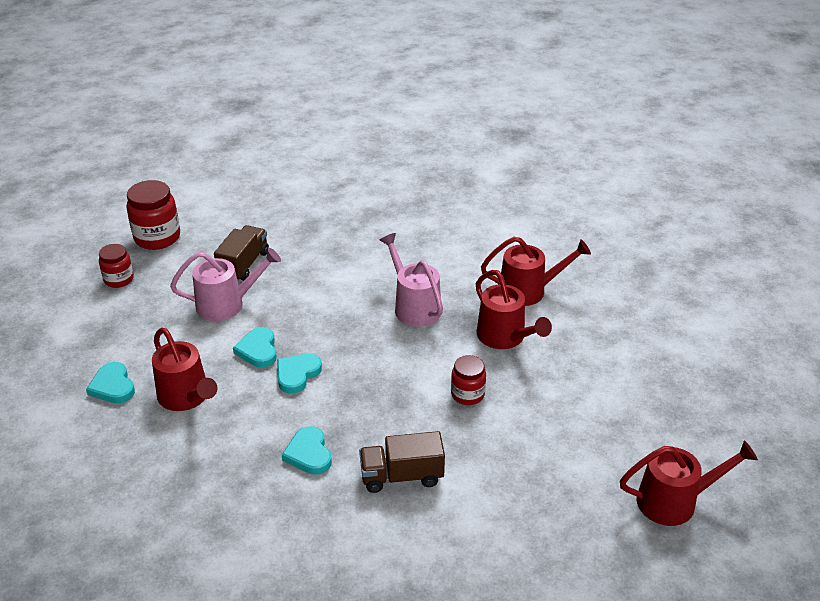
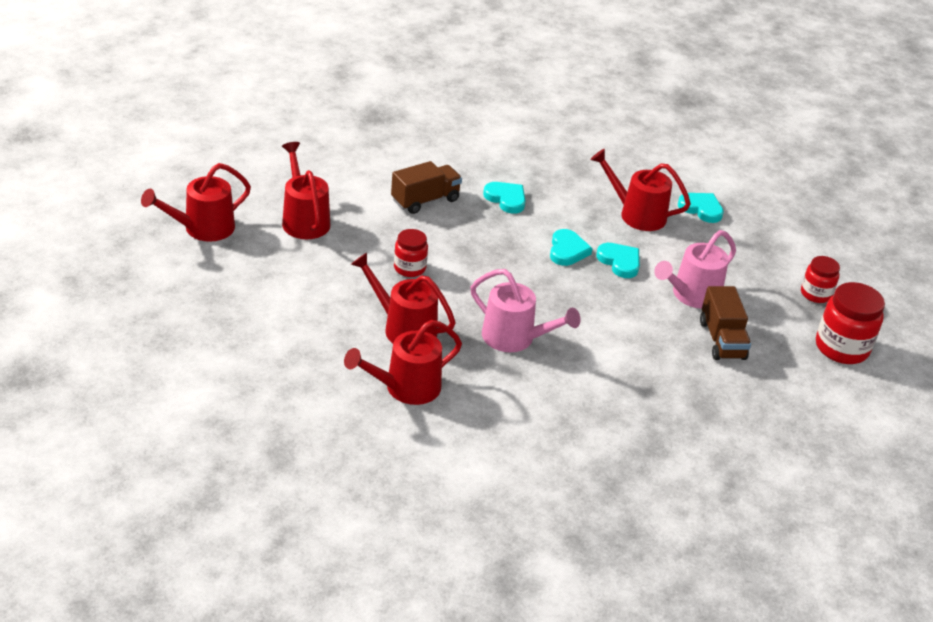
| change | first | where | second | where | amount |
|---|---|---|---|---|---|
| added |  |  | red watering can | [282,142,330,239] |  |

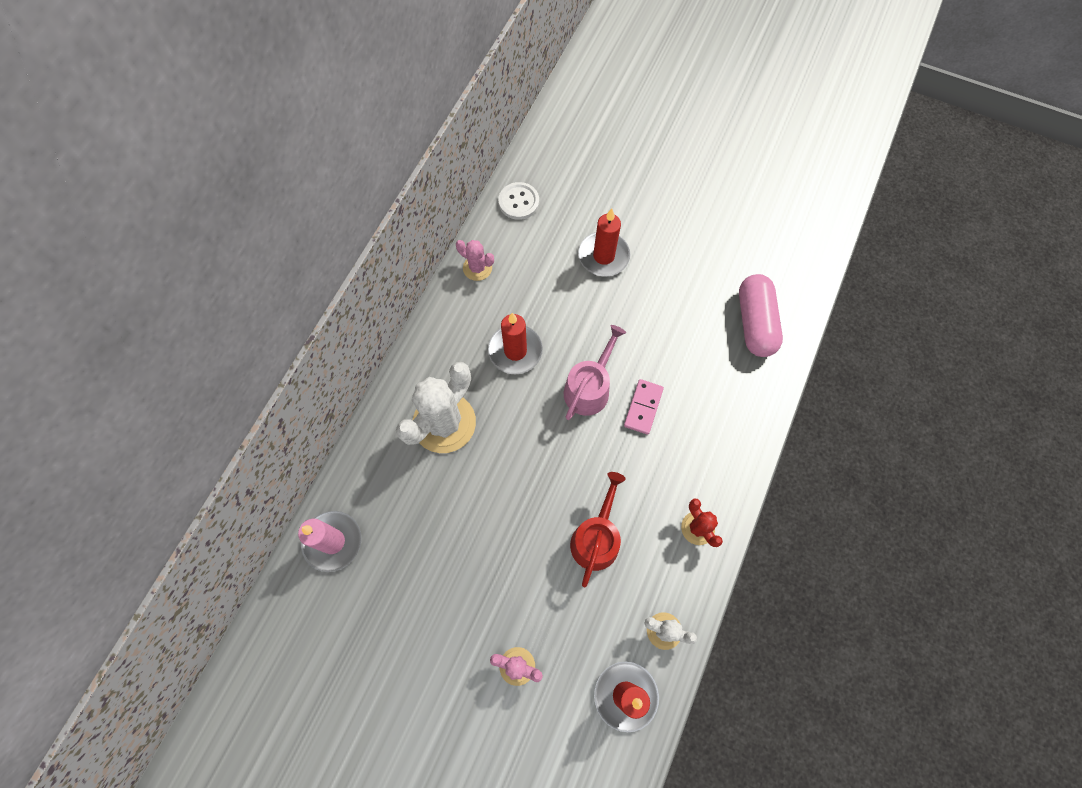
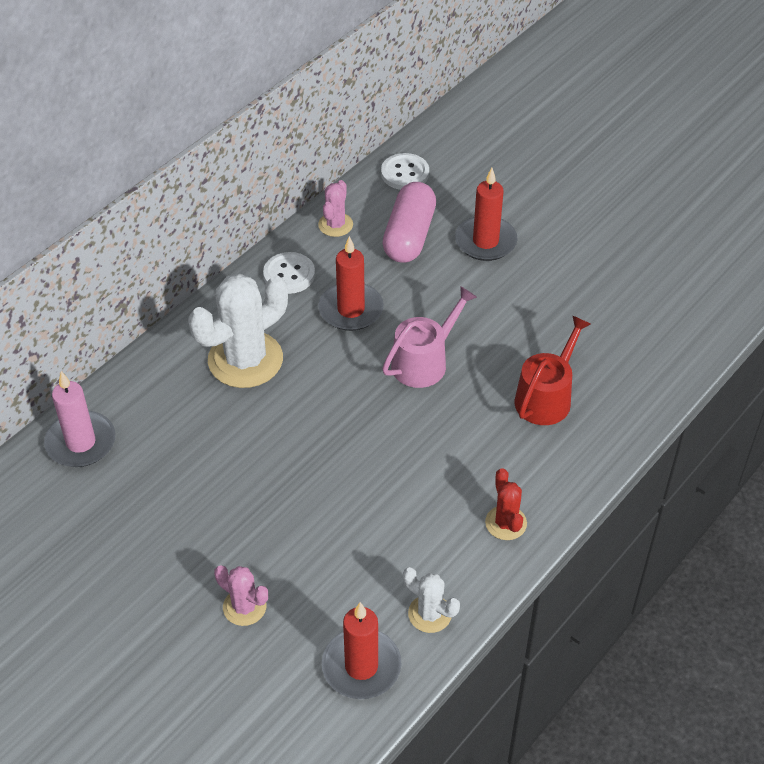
| change | first | where | second | where | amount |
|---|---|---|---|---|---|
| added |  |  | pure white button | [263,252,315,294] |  |
| turned | pink saguaro cactus | [456,240,494,281] |  | [318,180,353,237] | 60 degrees clockwise |
| moved | pink pill | [739,274,783,357] |  | [383,182,436,263] |  |
| moved | red watering can | [570,472,626,587] |  | [514,315,591,425] |  |
| removed | pink domino piece | [624,379,664,435] |  |  |  |

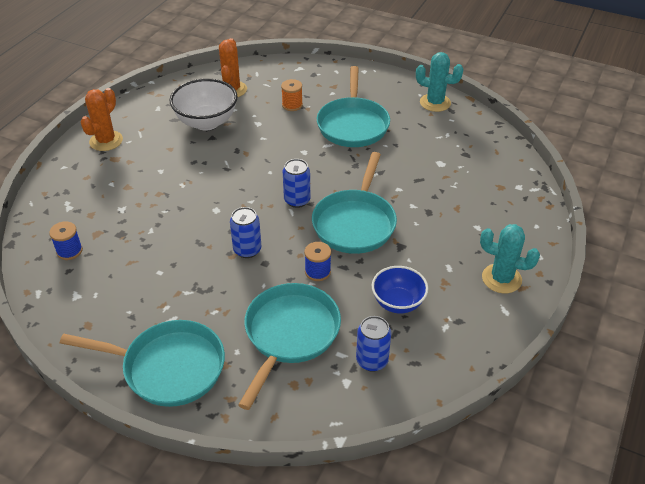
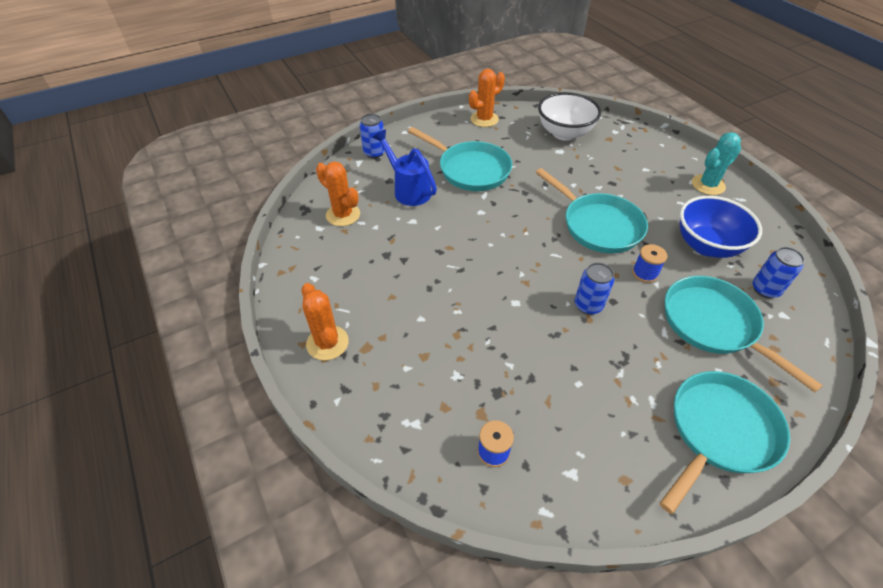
| change | first | where | second | where | amount |
|---|---|---|---|---|---|
| moved | cobalt soda can | [283,159,310,208] |  | [360,114,385,158] |  |
| replaced | orange spool | [281,79,303,111] | cobalt watering can | [372,129,437,206] |  |
| recoloured | aqua saguaro cactus | [416,52,463,112] | orange saguaro cactus | [469,69,505,127] |  |
| moved | pure white deep dish | [169,78,237,131] |  | [538,92,601,141] |  |
| resized | cobalt deep dish | [372,266,428,313] |  | [680,196,762,258] | x1.51 |

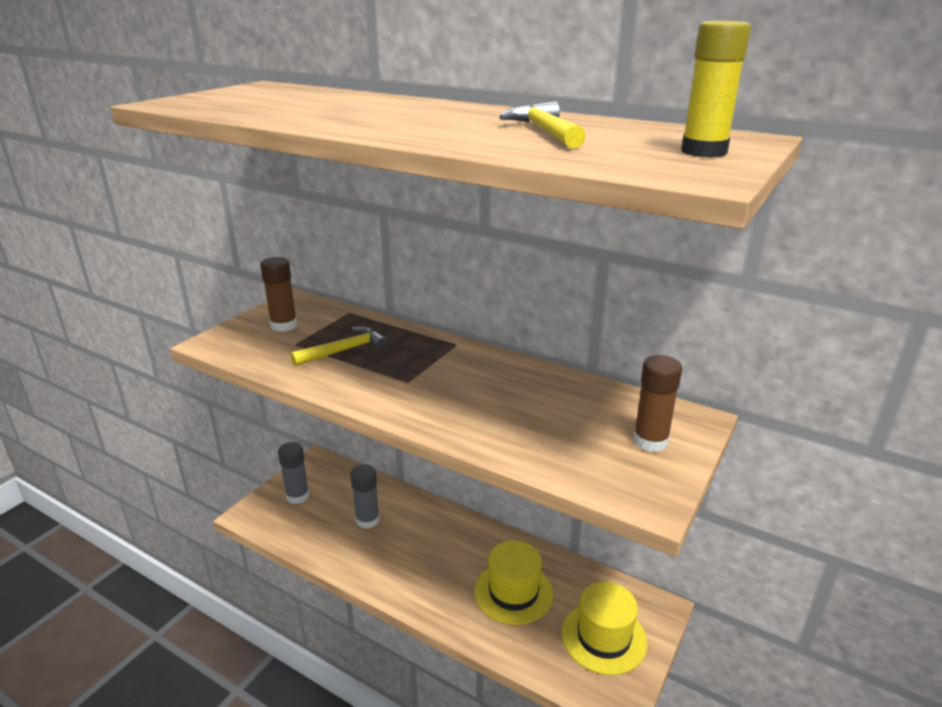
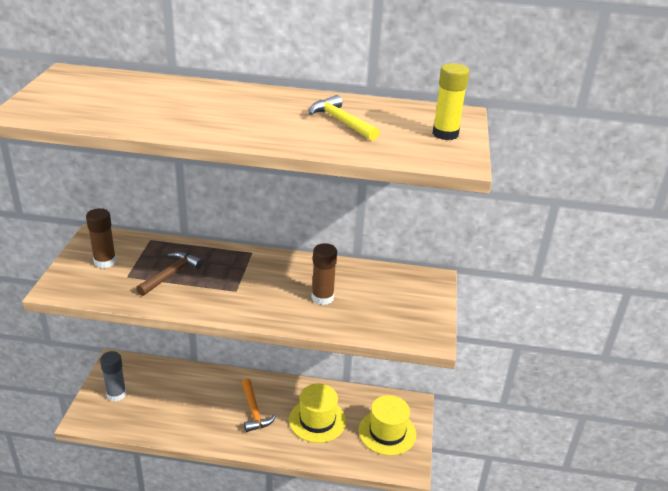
| change | first | where | second | where | amount |
|---|---|---|---|---|---|
| recoloured | yellow hammer | [290,326,388,366] | brown hammer | [136,251,203,296] |  |
| added |  |  | orange hammer | [242,379,276,432] |  |
| moved | brown glue | [633,355,682,452] |  | [312,243,337,305] |  |
| removed | ash-grey glue | [350,464,380,529] |  |  |  |

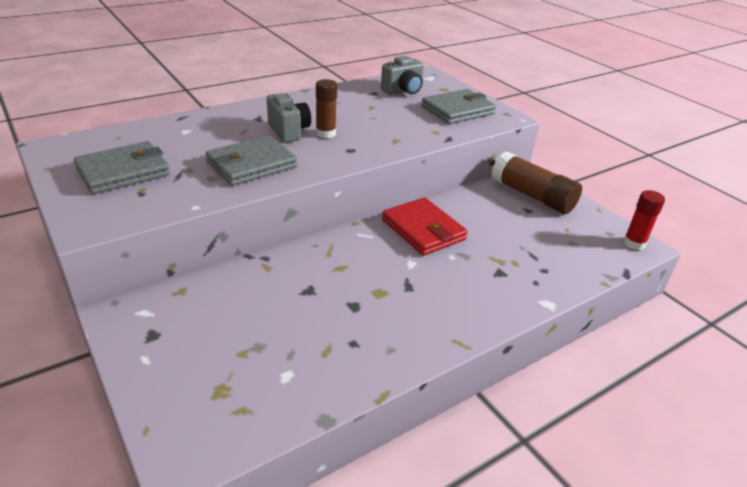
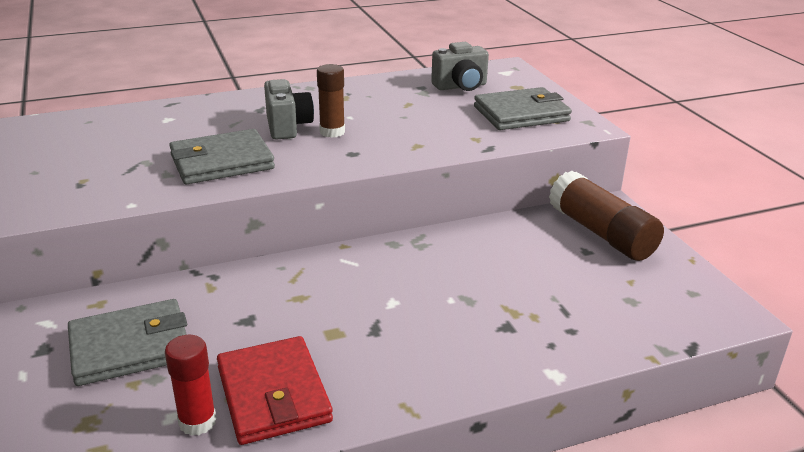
| change | first | where | second | where | amount |
|---|---|---|---|---|---|
| moved | ash-grey wallet | [74,141,170,194] |  | [68,299,187,386] |  |
| moved | red glue | [623,190,665,250] |  | [165,335,217,436] |  |
| moved | red wallet | [382,198,468,255] |  | [217,336,333,445] |  |

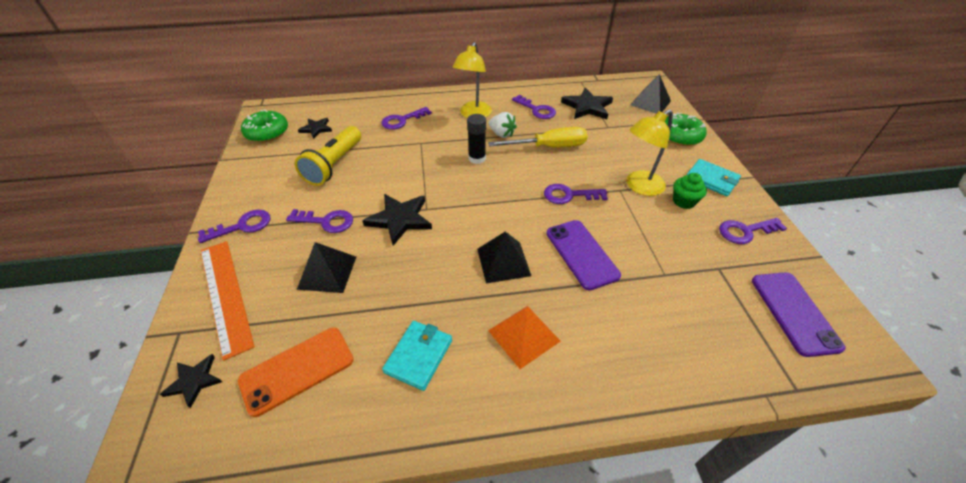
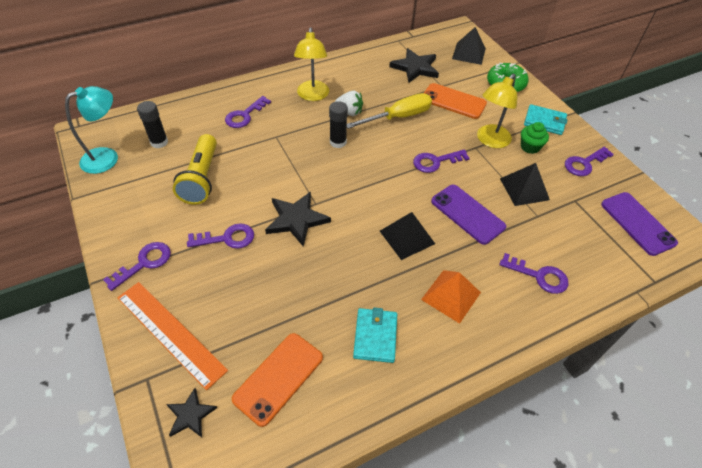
| change | first | where | second | where | amount |
|---|---|---|---|---|---|
| replaced | green glazed donut | [241,109,288,142] | aqua lamp | [65,86,118,174] |  |
| replaced | ebony star | [298,118,332,139] | ebony glue | [137,101,168,148] |  |
| added |  |  | orange phone | [424,83,487,119] |  |
| moved | purple latchkey | [512,95,556,119] |  | [499,253,568,294] |  |
| moved | ebony pyramid | [297,242,356,293] |  | [500,163,550,206] |  |

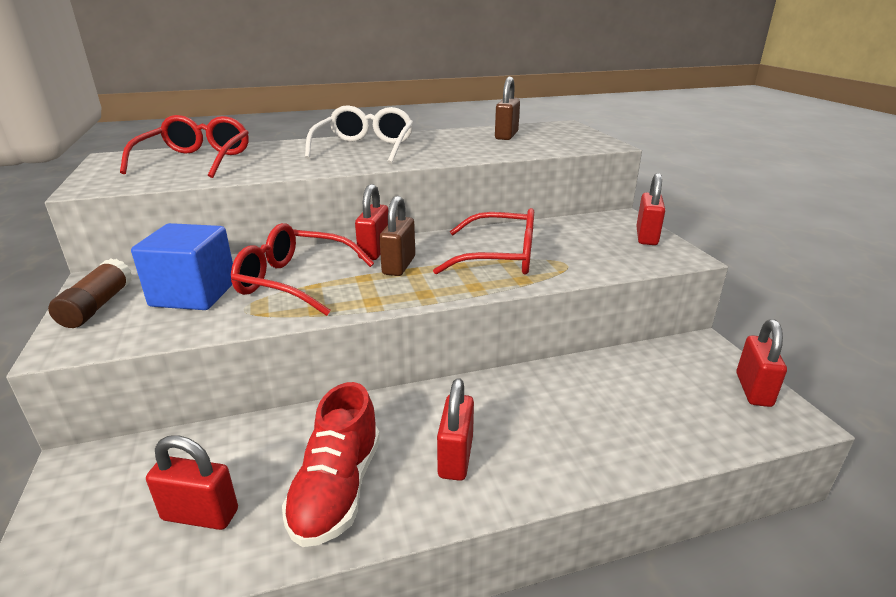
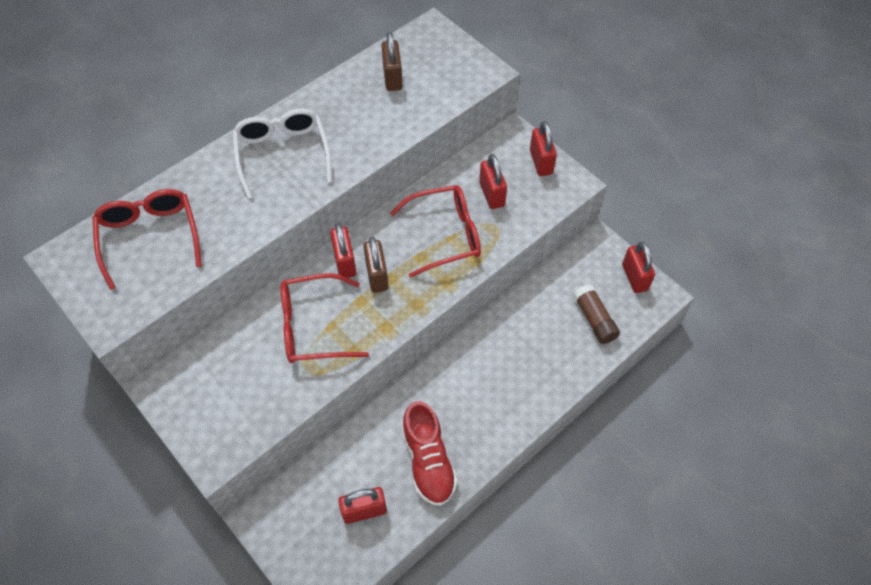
| change | first | where | second | where | amount |
|---|---|---|---|---|---|
| moved | red lock | [437,378,474,481] |  | [479,154,507,209] |  |
| moved | brown glue | [48,259,132,328] |  | [573,284,620,344] |  |
| removed | cobalt cube | [131,223,233,310] |  |  |  |

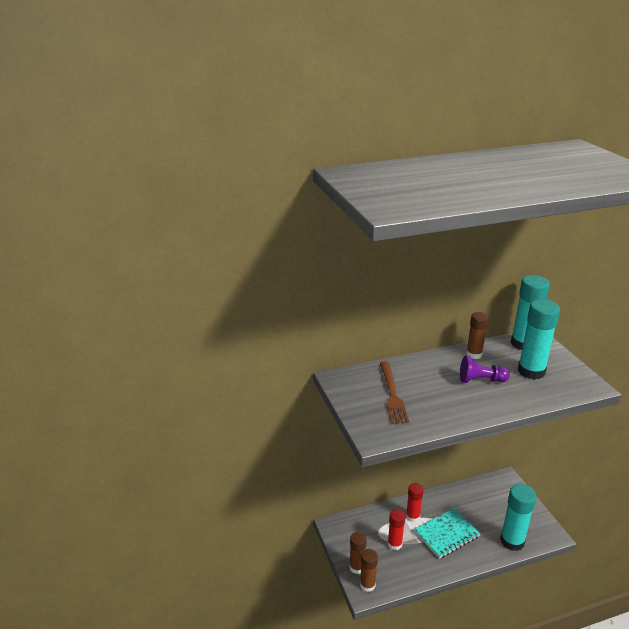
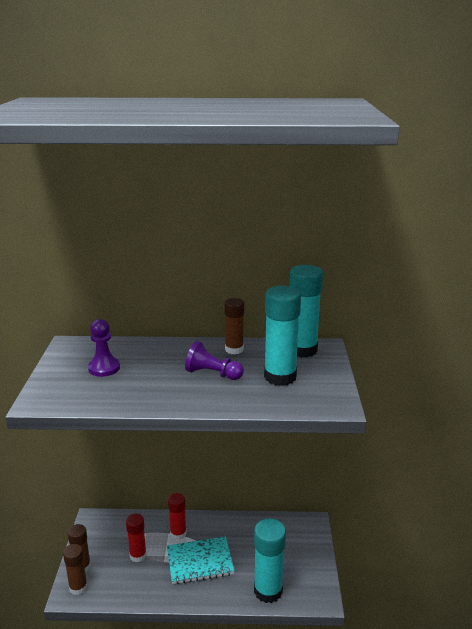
| change | first | where | second | where | amount |
|---|---|---|---|---|---|
| replaced | brown table fork | [380,362,409,424] | purple pawn | [88,319,120,377] |  |

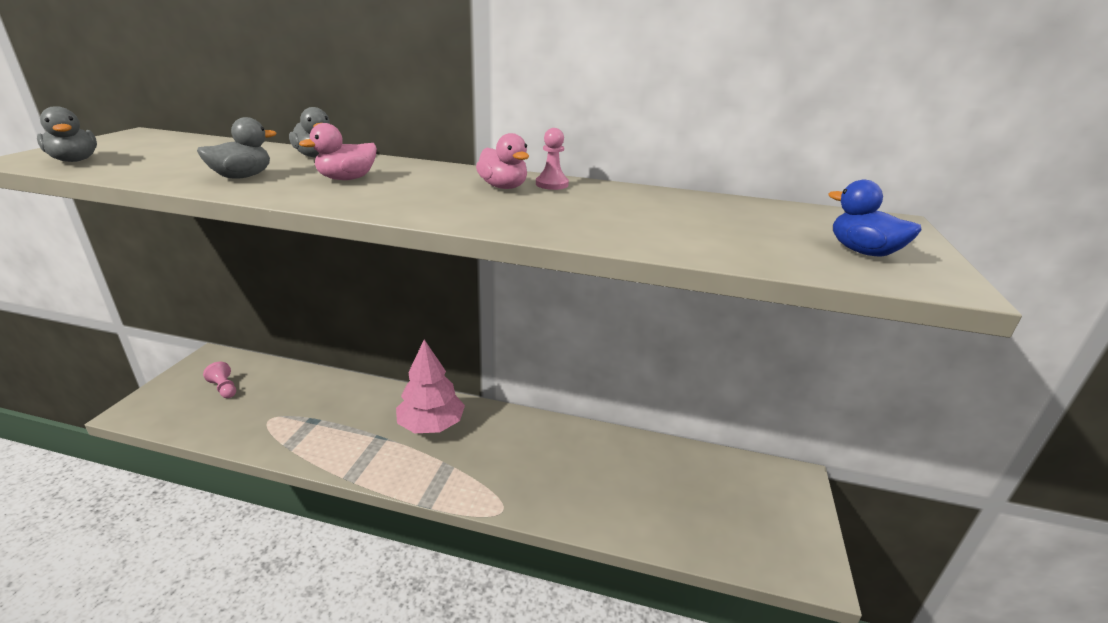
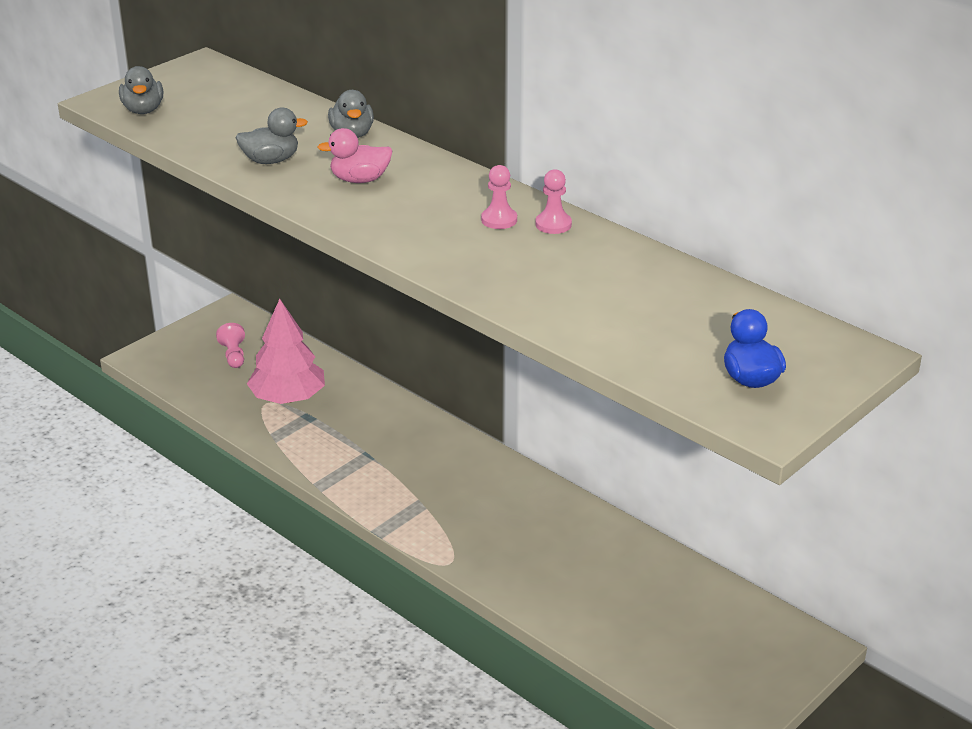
| change | first | where | second | where | amount |
|---|---|---|---|---|---|
| moved | pink tree | [396,340,465,433] |  | [247,299,325,404] |  |
| replaced | pink rubber duck | [476,133,529,189] | pink pawn | [481,165,517,229] |  |

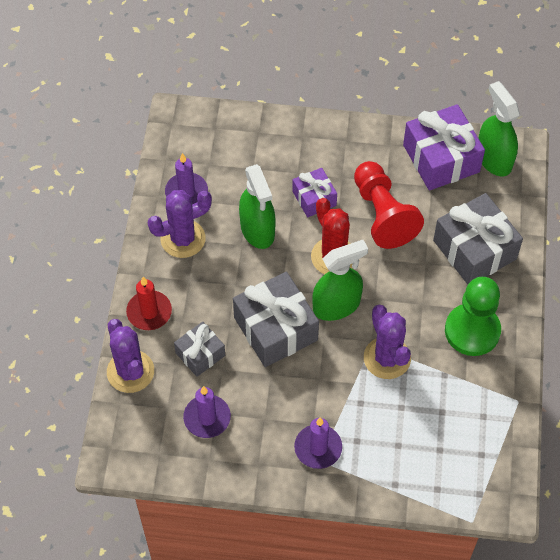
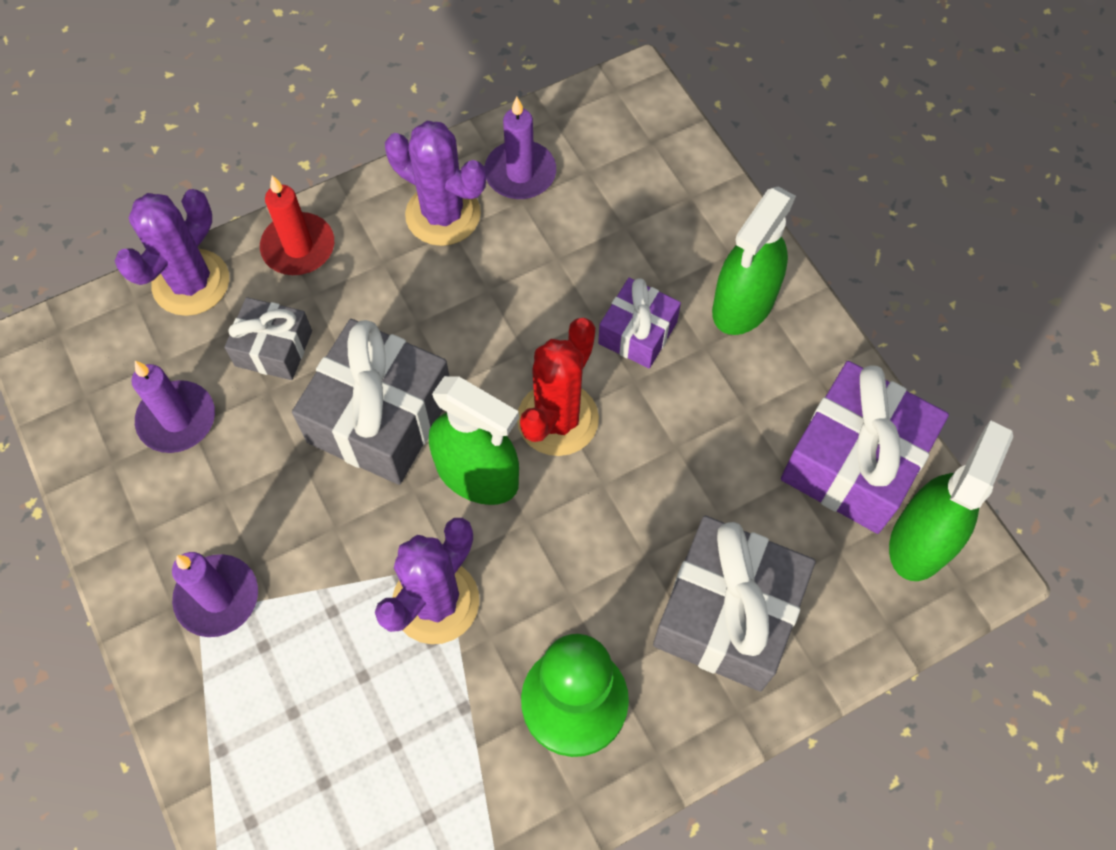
| change | first | where | second | where | amount |
|---|---|---|---|---|---|
| moved | green spray bottle | [239,164,276,249] |  | [712,187,796,335] |  |
| removed | red pawn | [354,161,424,249] |  |  |  |

